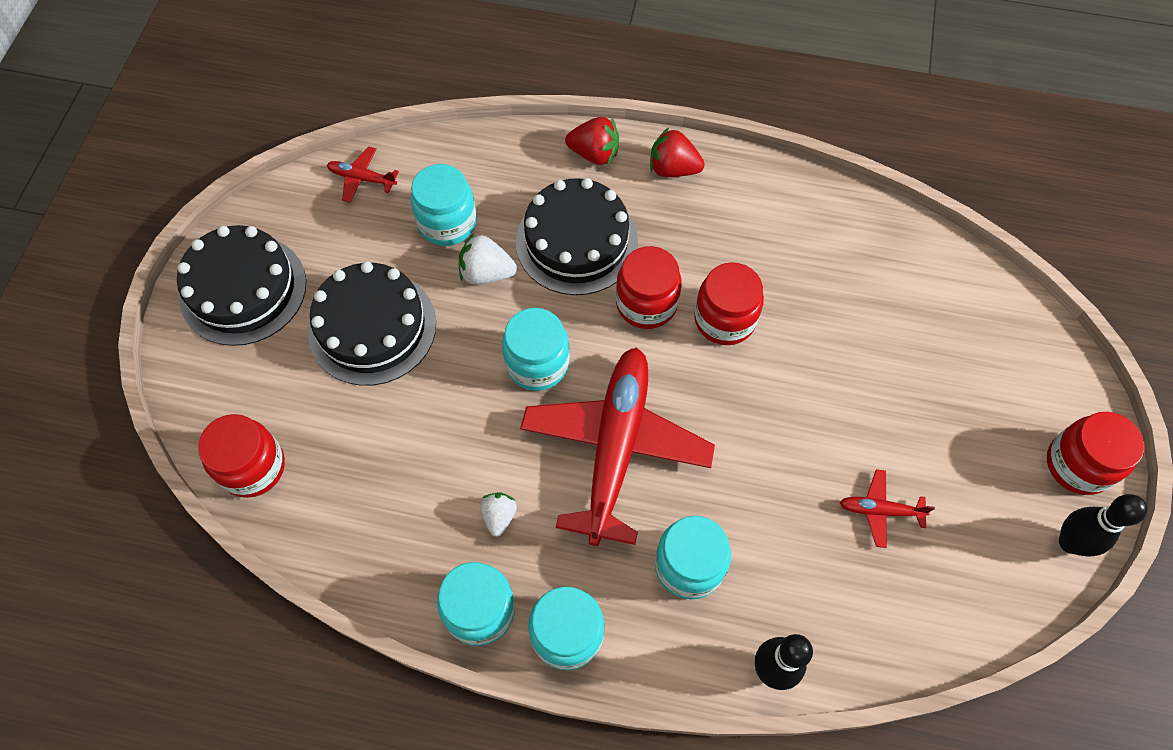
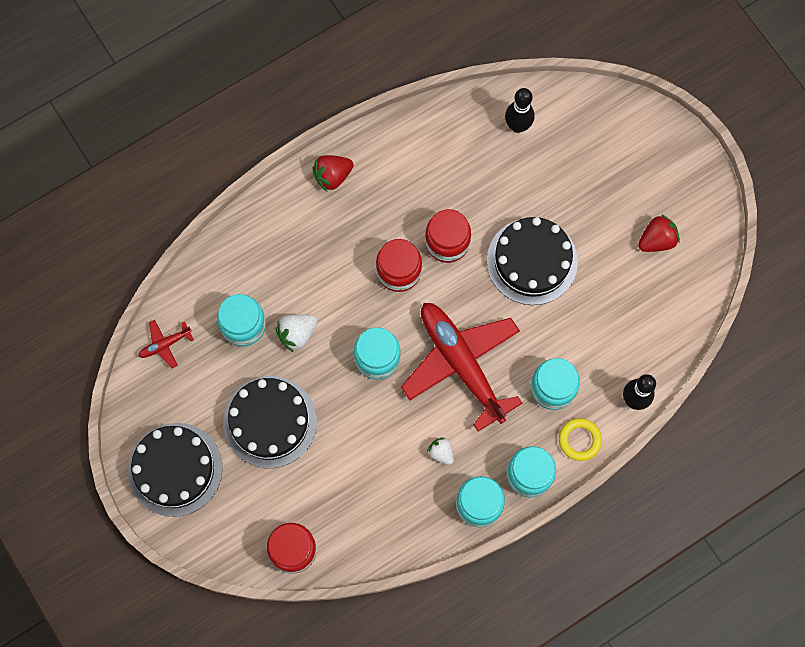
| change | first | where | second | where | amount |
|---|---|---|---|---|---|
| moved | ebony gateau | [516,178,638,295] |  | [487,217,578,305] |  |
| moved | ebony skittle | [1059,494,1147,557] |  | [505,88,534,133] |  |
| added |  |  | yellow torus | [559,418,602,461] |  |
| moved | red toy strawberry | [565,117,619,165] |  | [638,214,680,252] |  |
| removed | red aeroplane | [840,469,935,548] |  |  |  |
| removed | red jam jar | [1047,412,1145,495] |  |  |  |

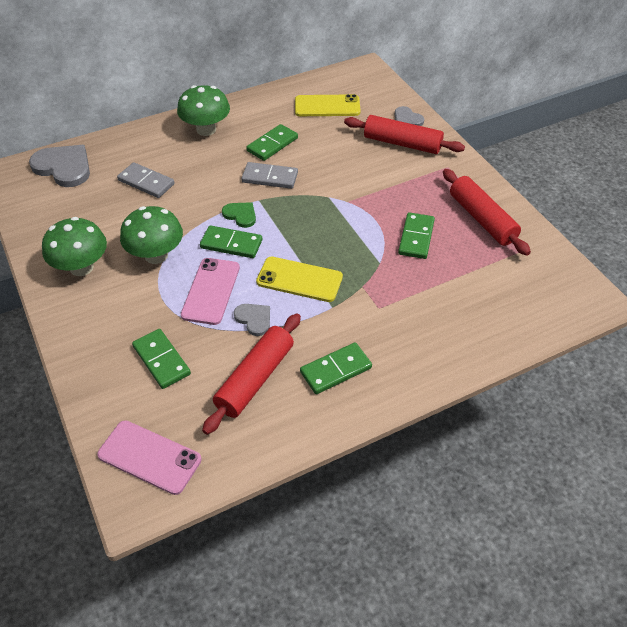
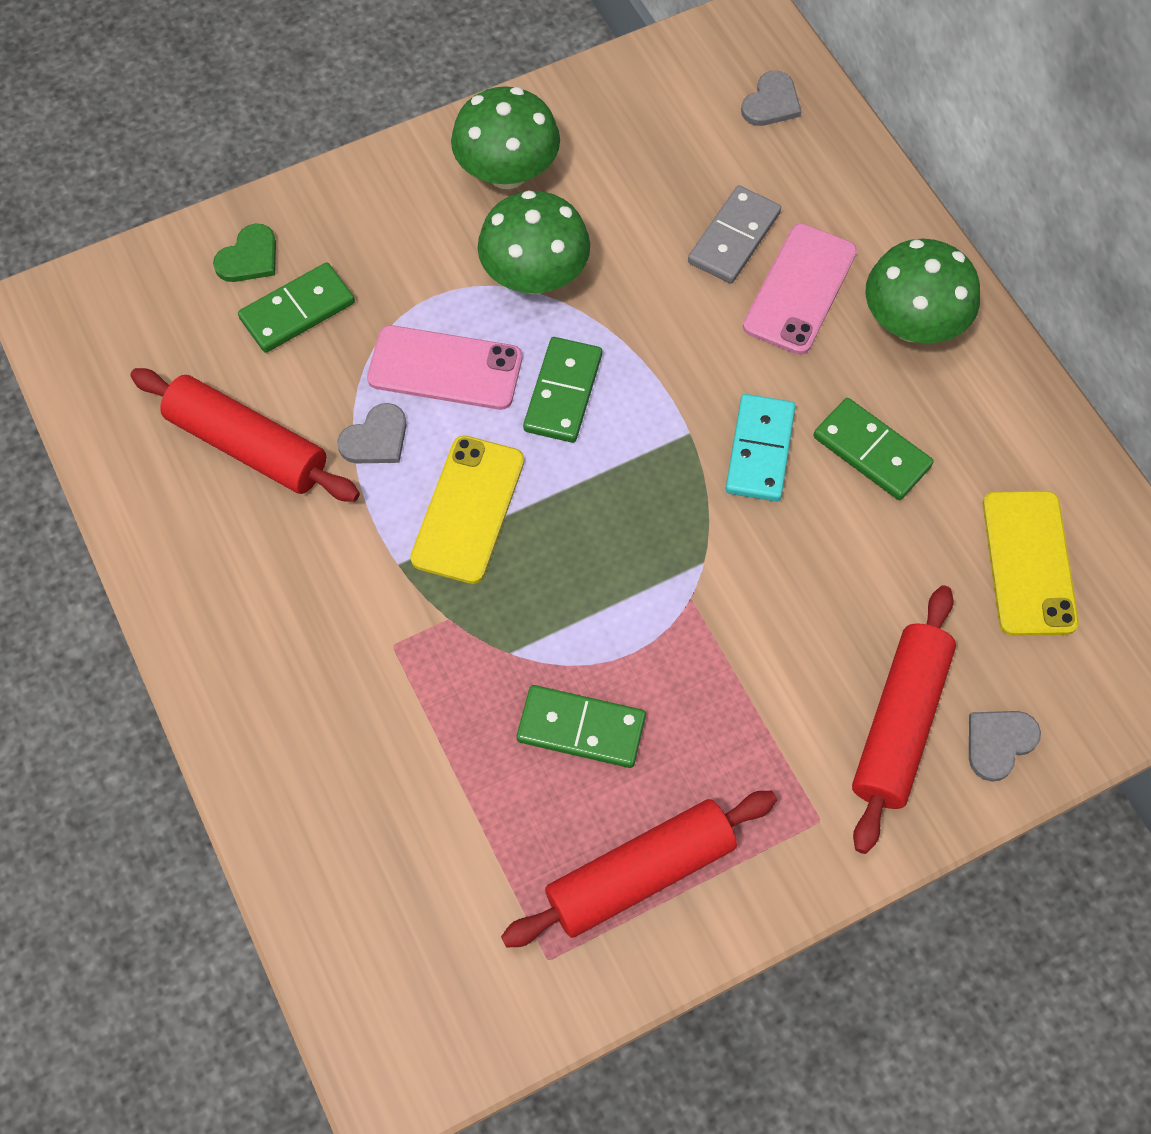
| change | first | where | second | where | amount |
|---|---|---|---|---|---|
| moved | green heart | [222,202,256,228] |  | [213,224,276,282] |  |
| recoloured | ash-grey domino piece | [241,162,298,189] | aqua domino piece | [725,394,796,502] |  |
| resized | ash-grey heart | [29,145,90,187] |  | [741,71,801,126] | x0.54 |
| moved | pink phone | [97,420,202,495] |  | [743,223,857,355] |  |
| removed | green domino piece | [300,342,372,394] |  |  |  |

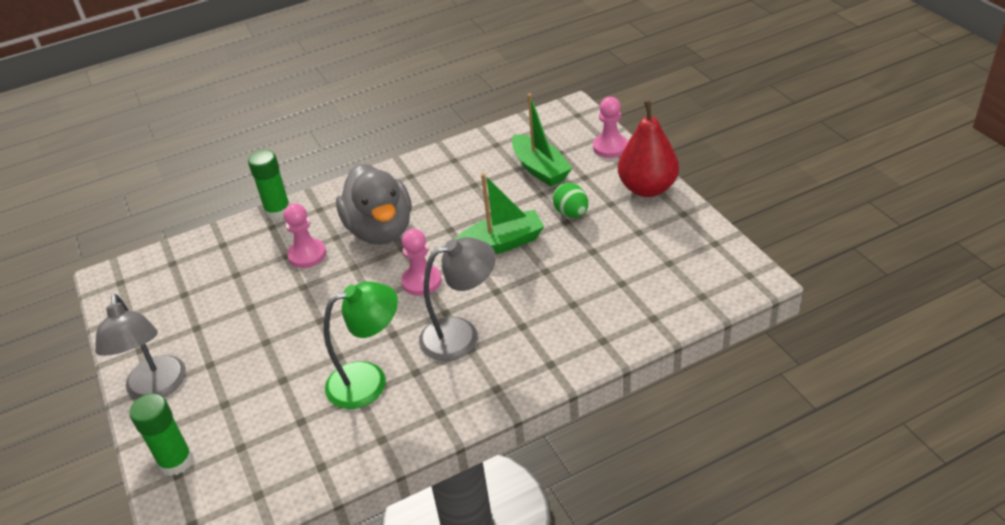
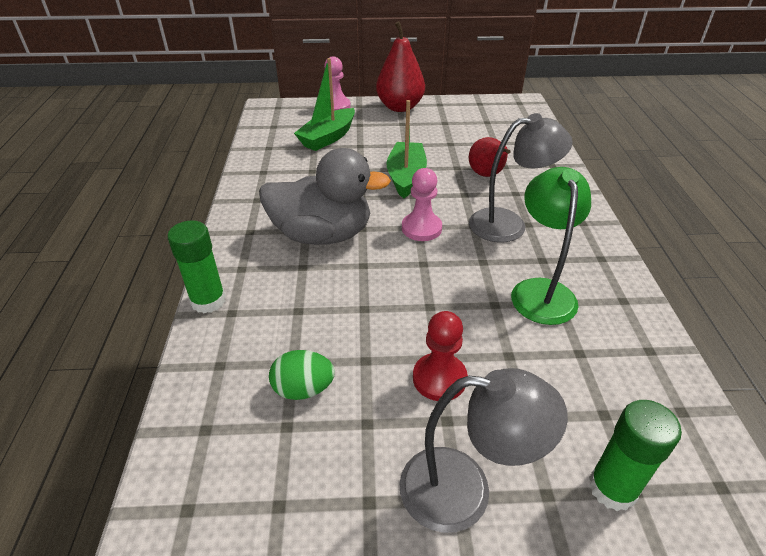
| change | first | where | second | where | amount |
|---|---|---|---|---|---|
| moved | green egg | [553,183,588,218] |  | [269,350,335,400] |  |
| turned | green toy boat | [512,93,572,186] |  | [294,58,355,151] | 135 degrees clockwise |
| added |  |  | red pawn | [413,311,468,401] |  |
| turned | ash-grey lamp | [419,237,496,361] |  | [469,113,573,243] | 75 degrees clockwise |
| added |  |  | red pear fruit | [469,137,510,177] |  |
| removed | pink pawn | [284,203,326,268] |  |  |  |

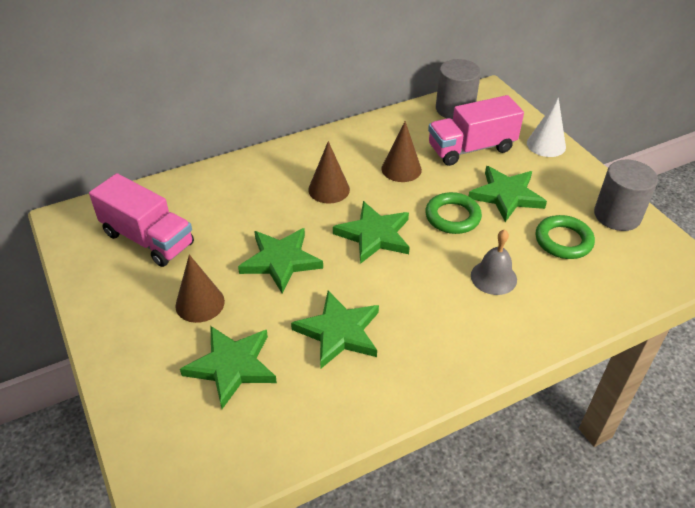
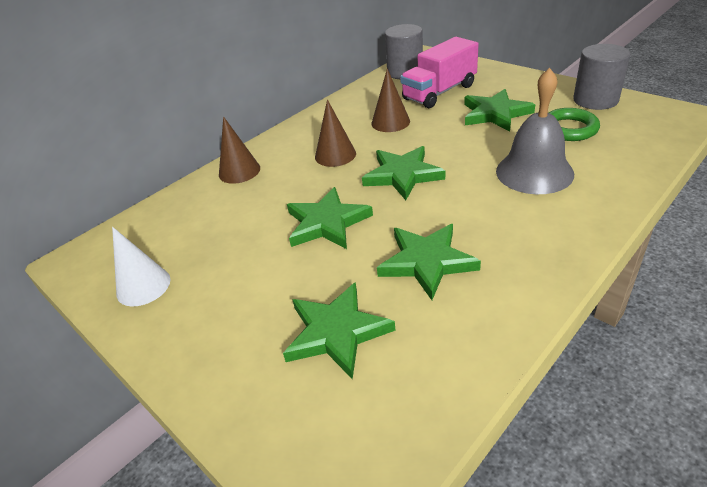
| change | first | where | second | where | amount |
|---|---|---|---|---|---|
| moved | pure white solid cone | [527,97,566,157] |  | [112,227,171,306] |  |
| moved | brown solid cone | [175,255,225,323] |  | [219,117,260,184] |  |
| resized | ash-grey hand bell | [471,229,517,295] |  | [496,68,574,194] | x1.63 |
| removed | pink toy truck | [89,173,194,267] |  |  |  |
| removed | green torus | [425,192,482,234] |  |  |  |

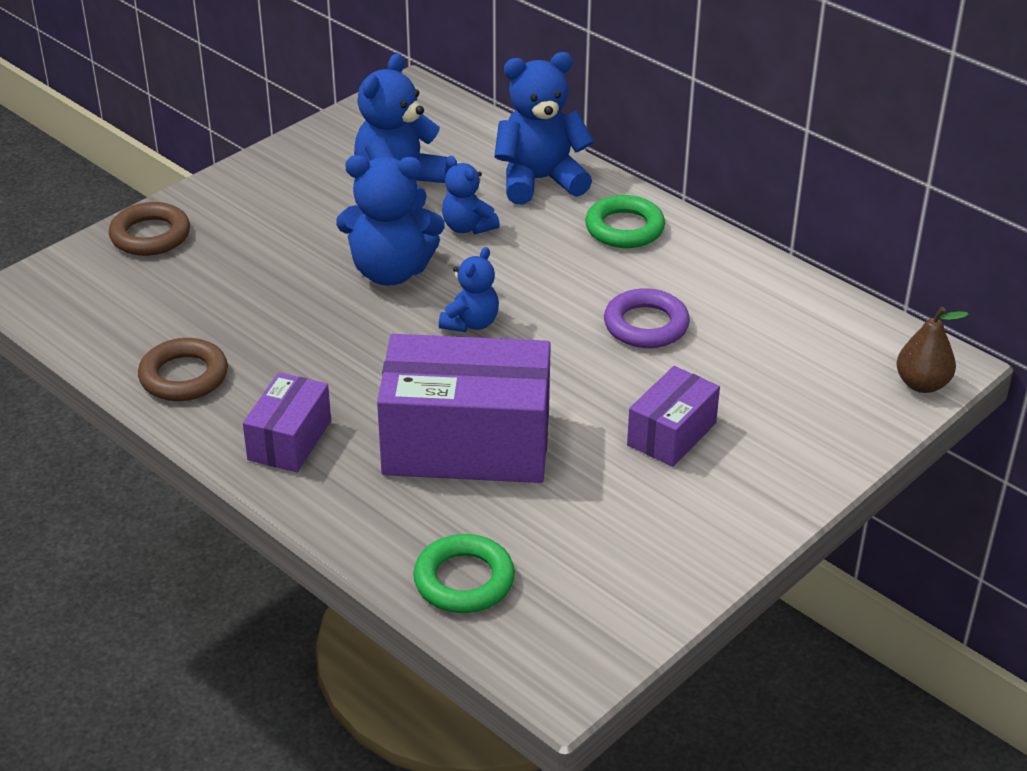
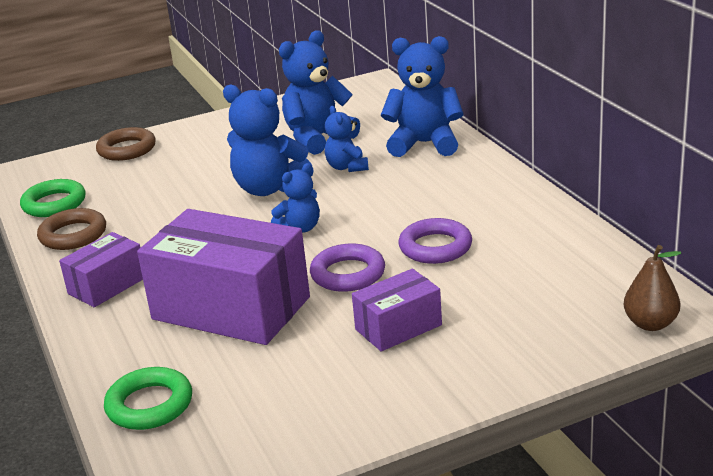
| change | first | where | second | where | amount |
|---|---|---|---|---|---|
| moved | green torus | [585,195,665,248] |  | [20,179,86,217] |  |
| added |  |  | purple torus | [310,243,385,292] |  |

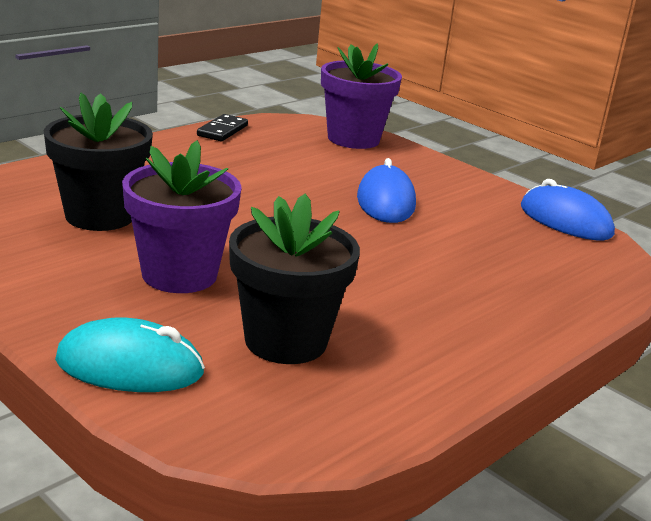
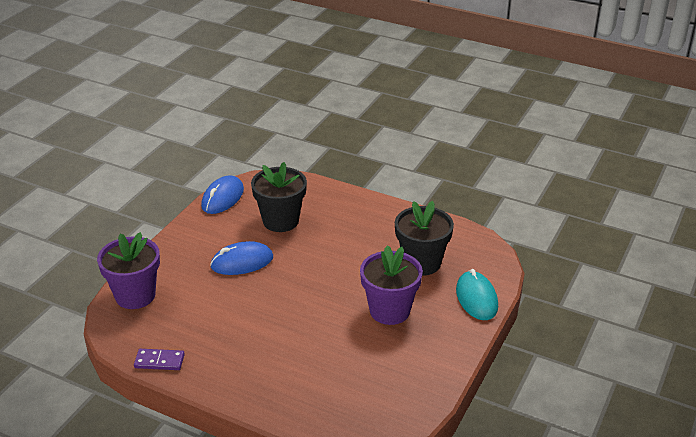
| change | first | where | second | where | amount |
|---|---|---|---|---|---|
| recoloured | ebony domino piece | [197,114,248,141] | purple domino piece | [134,349,185,370] |  |
| moved | ebony flower pot | [44,93,153,231] |  | [251,162,307,232] |  |

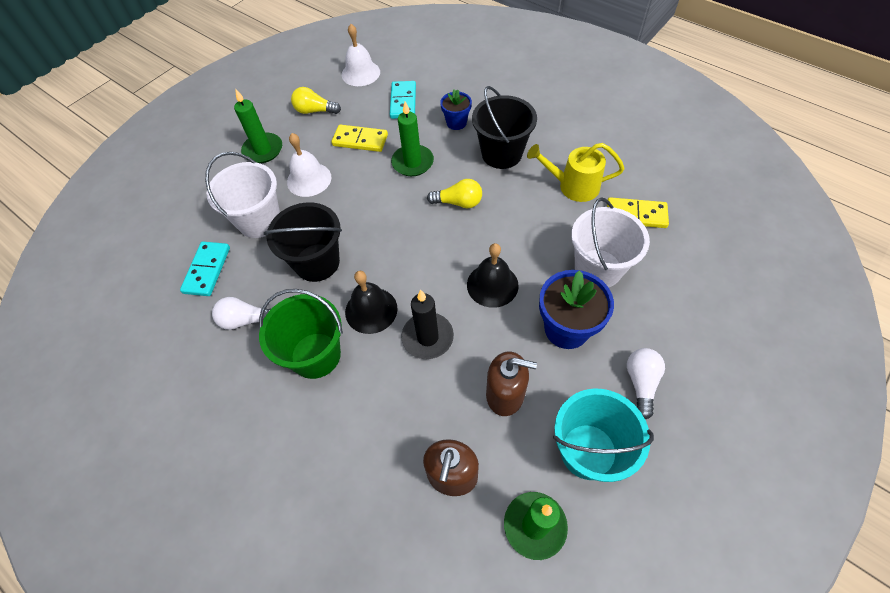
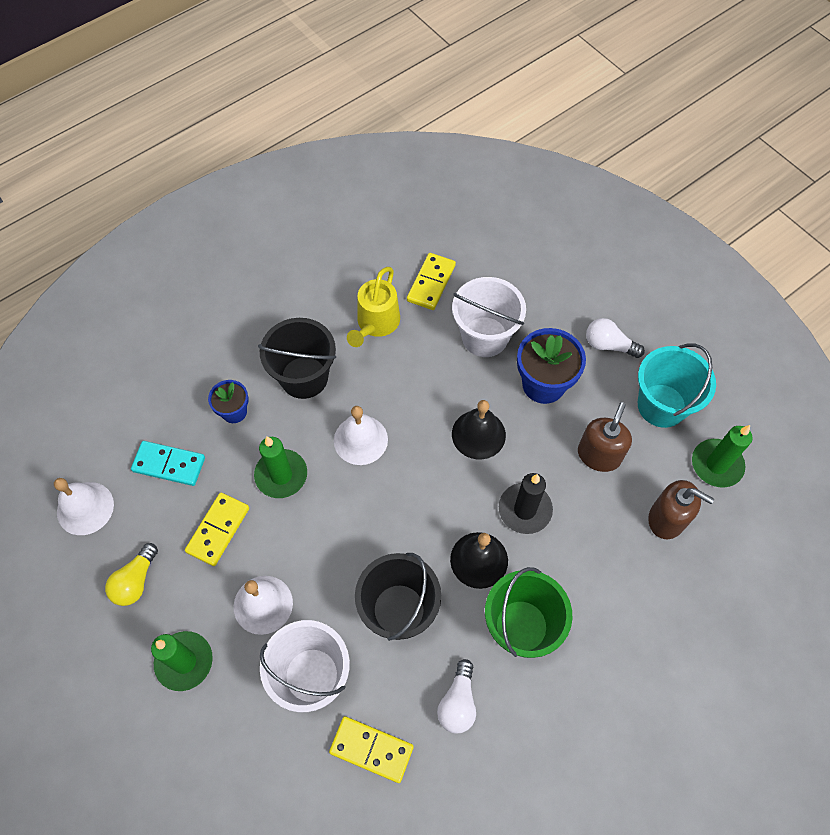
| change | first | where | second | where | amount |
|---|---|---|---|---|---|
| recoloured | aqua domino piece | [180,242,230,296] | yellow domino piece | [329,716,414,783] |  |
| replaced | yellow bulb | [427,179,482,209] | pure white hand bell | [334,406,388,465] |  |

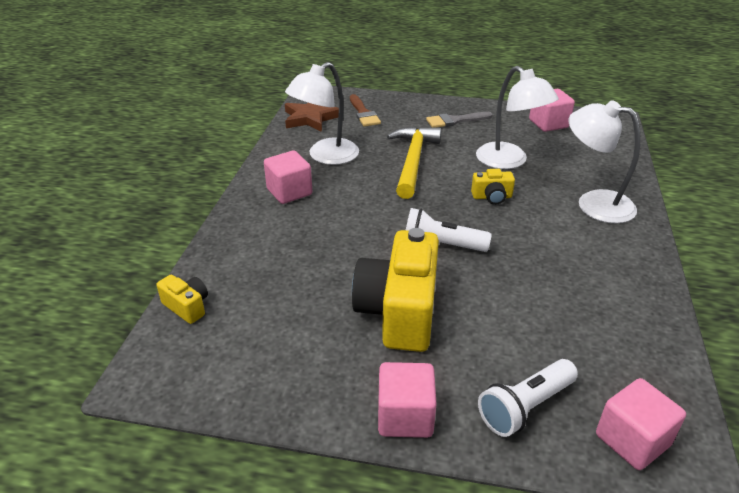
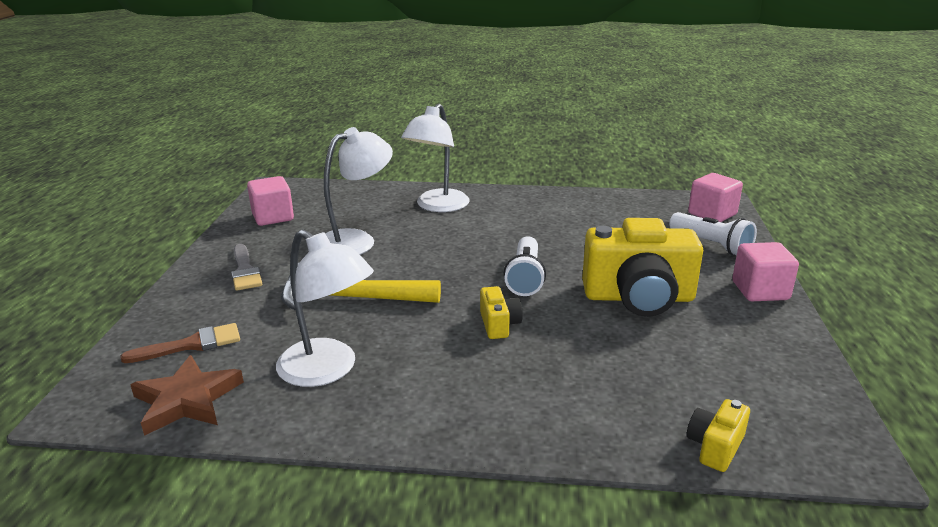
| change | first | where | second | where | amount |
|---|---|---|---|---|---|
| moved | yellow compact camera | [471,169,515,205] |  | [480,286,523,339] |  |
| removed | pink cube | [264,151,312,204] |  |  |  |

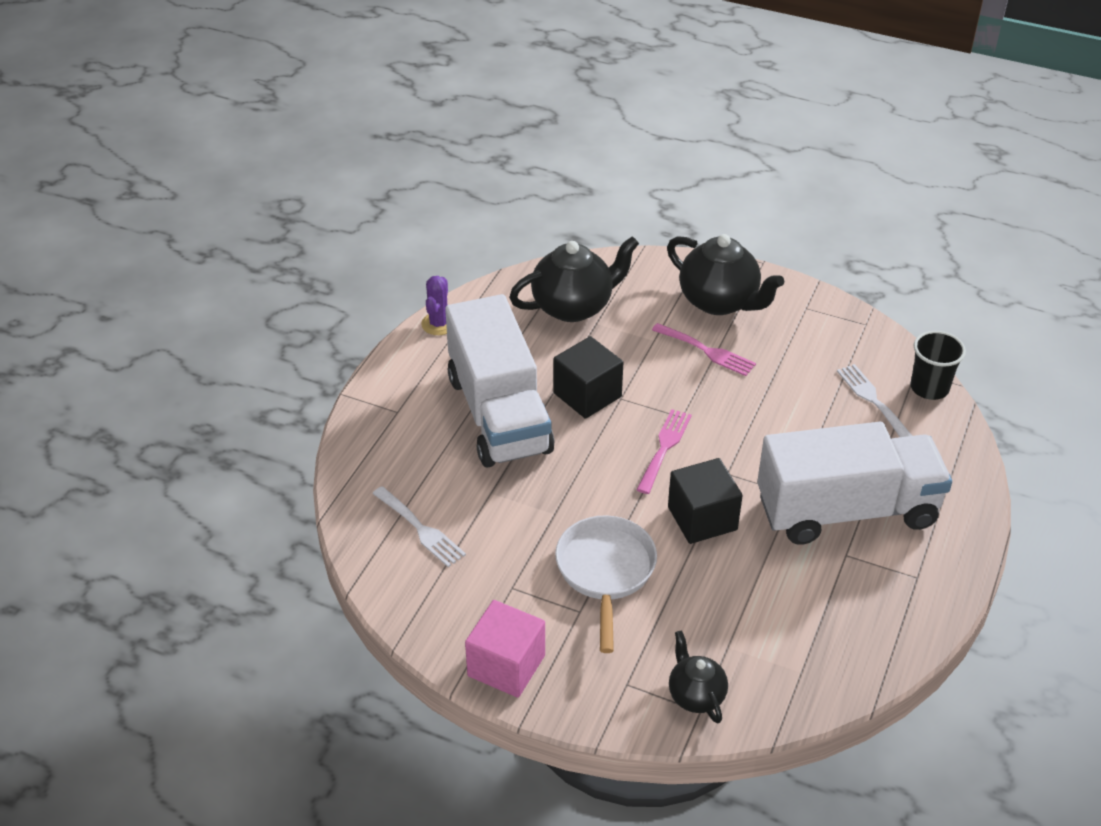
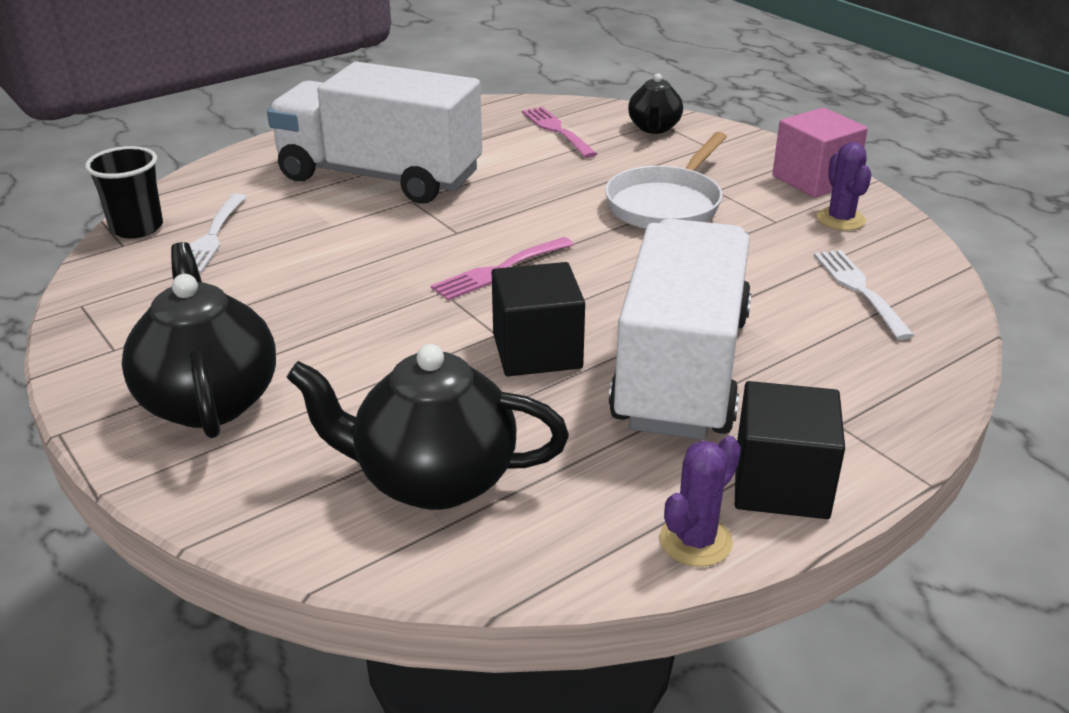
| change | first | where | second | where | amount |
|---|---|---|---|---|---|
| moved | pink table fork | [652,323,756,376] |  | [522,107,597,158] |  |
| moved | ebony cube | [668,458,743,544] |  | [735,381,845,519] |  |
| added |  |  | purple saguaro cactus | [817,142,872,231] |  |

